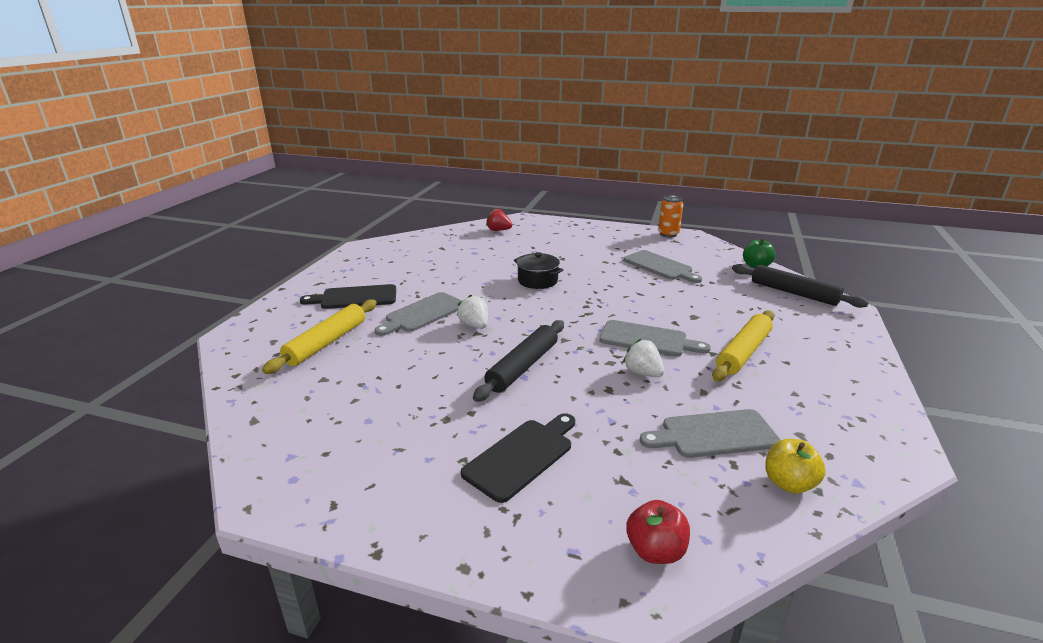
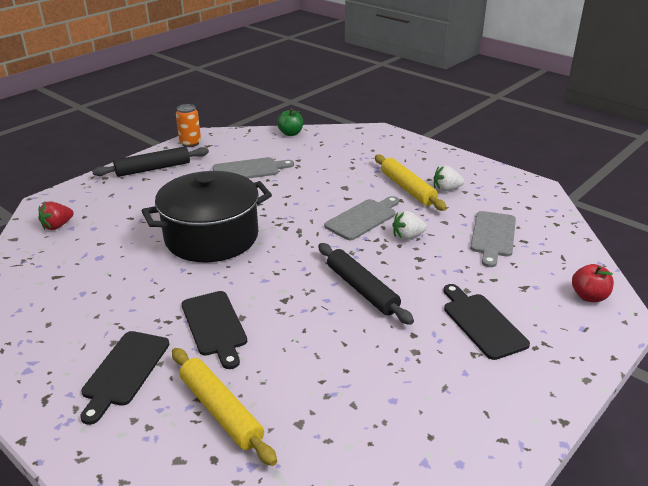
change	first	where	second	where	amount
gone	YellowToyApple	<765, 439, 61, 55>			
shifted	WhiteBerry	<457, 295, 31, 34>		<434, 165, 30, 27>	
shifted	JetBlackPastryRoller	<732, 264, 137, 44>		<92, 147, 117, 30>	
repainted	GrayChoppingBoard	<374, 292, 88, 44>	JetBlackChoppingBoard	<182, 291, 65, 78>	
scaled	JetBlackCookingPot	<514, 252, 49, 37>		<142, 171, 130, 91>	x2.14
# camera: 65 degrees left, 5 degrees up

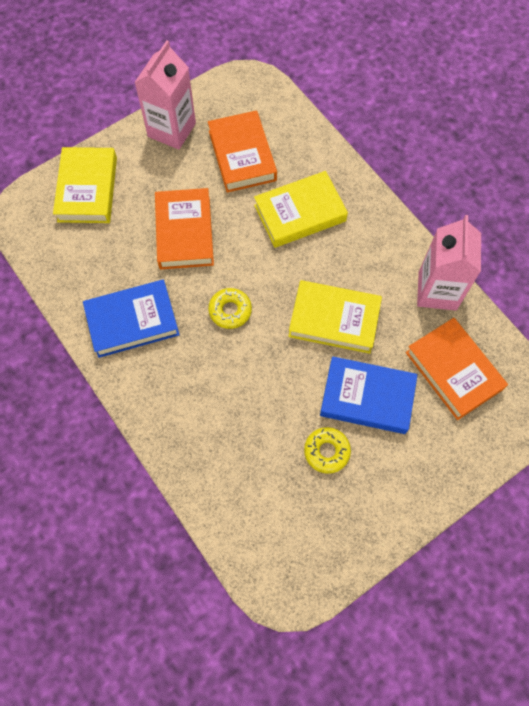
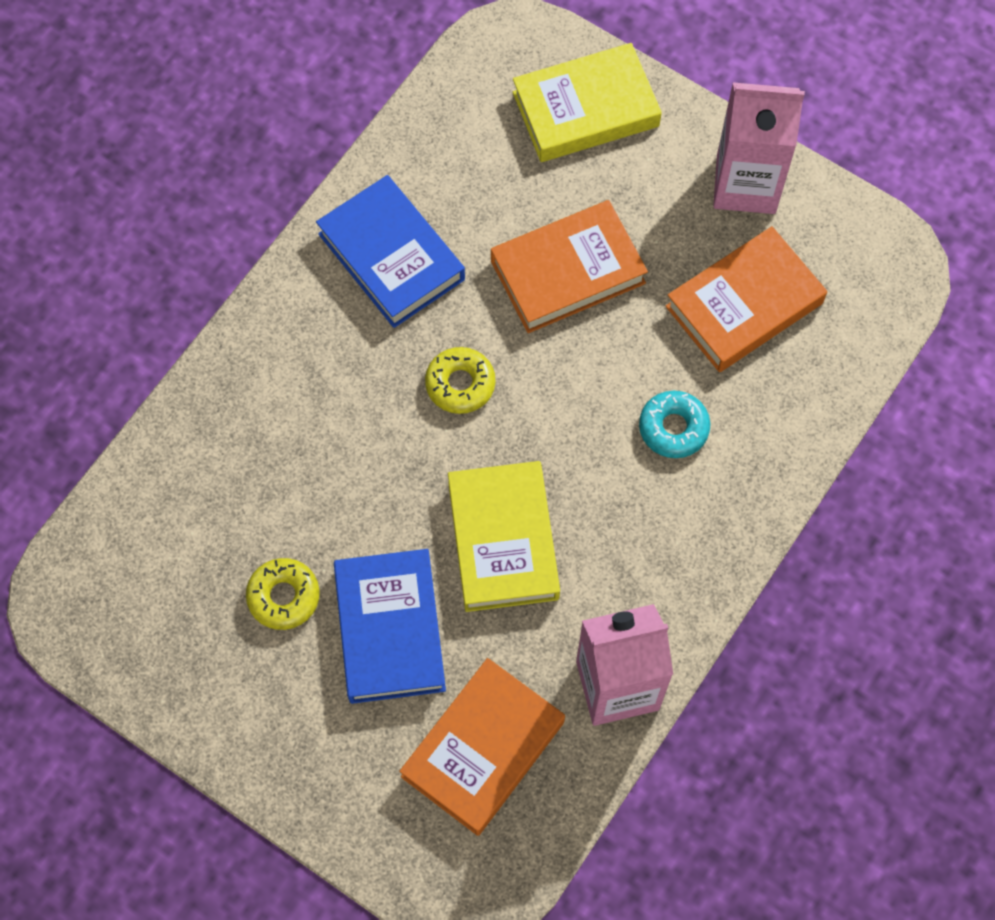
change	first	where	second	where	amount
swapped	YellowHardback	<254, 171, 94, 77>	TealGlazedDonut	<639, 391, 71, 67>	
# camera: 70 degrees right, 0 degrees up

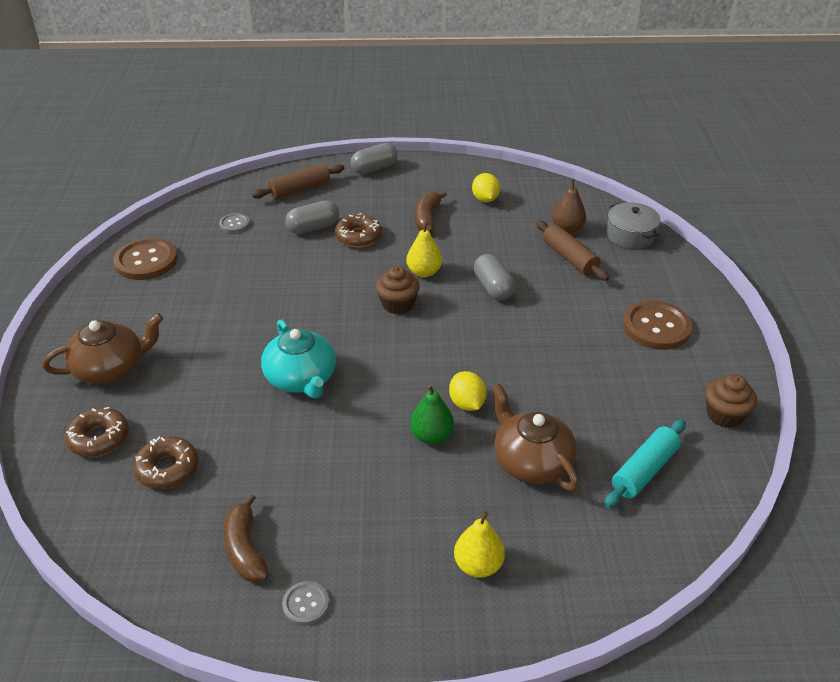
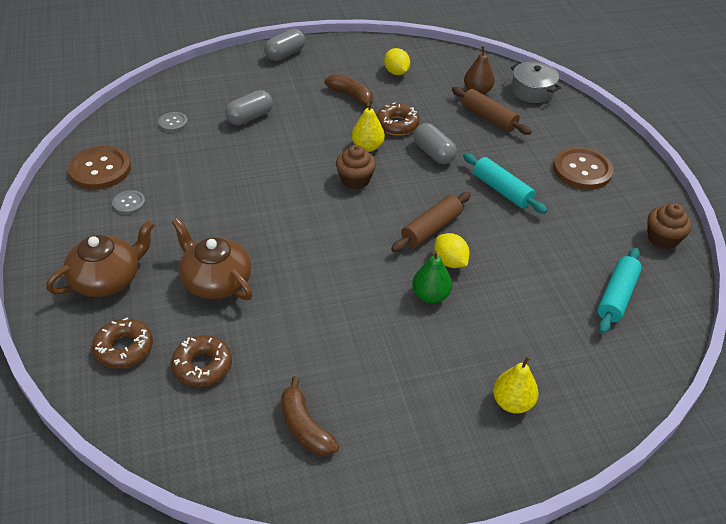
change	first	where	second	where	amount
gone	TealChinaTeapot	<261, 319, 75, 79>			
new			TealPastryRoller	<463, 153, 85, 61>	
shifted	RussetPastryRoller	<252, 164, 92, 35>		<391, 192, 80, 60>	
shifted	GraySewingButton	<282, 581, 47, 44>		<112, 190, 34, 24>	
shifted	RussetGlazedDonut	<335, 213, 47, 35>		<376, 102, 44, 33>	
shifted	RussetChinaTeapot	<492, 384, 87, 107>		<172, 218, 81, 82>	
rotated	RussetBanana	<415, 191, 32, 42>		<325, 74, 48, 34>	135 degrees clockwise
# camera: 15 degrees left, 5 degrees up

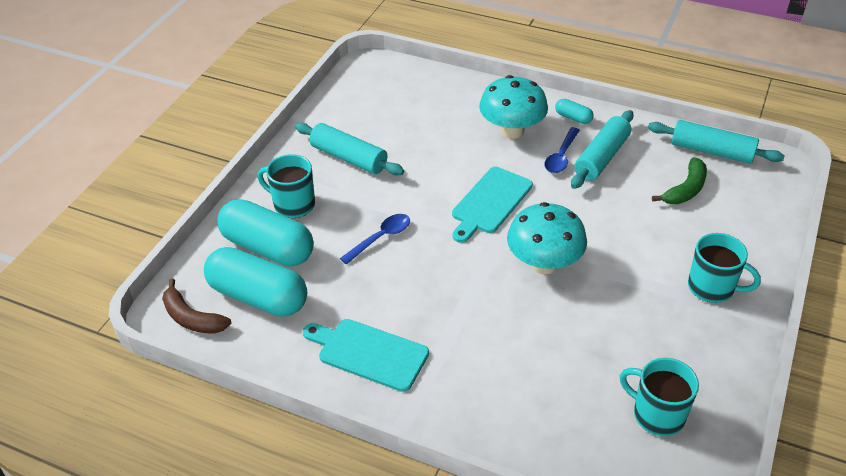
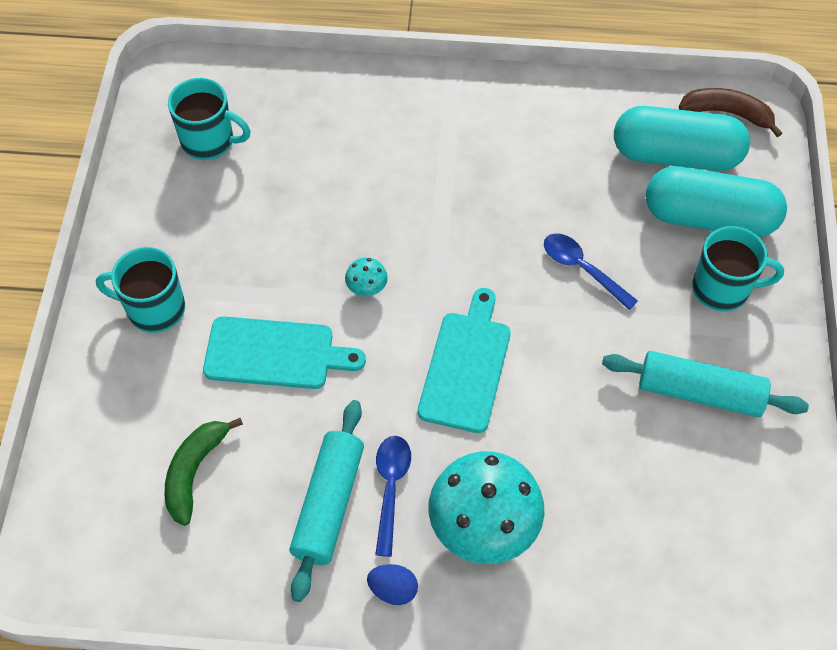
change	first	where	second	where	amount
gone	TealPastryRoller	<648, 120, 137, 44>			
shifted	TealChoppingBoard	<303, 319, 126, 73>		<203, 316, 163, 73>	
swapped	TealCapsule	<555, 99, 38, 25>	CobaltToyEgg	<367, 564, 51, 41>	
rotated	CobaltTablespoon	<340, 214, 70, 50>		<544, 233, 94, 77>	105 degrees clockwise
scaled	TealToadstool	<507, 202, 80, 72>		<345, 257, 43, 39>	x0.42
# camera: 160 degrees right, 15 degrees up

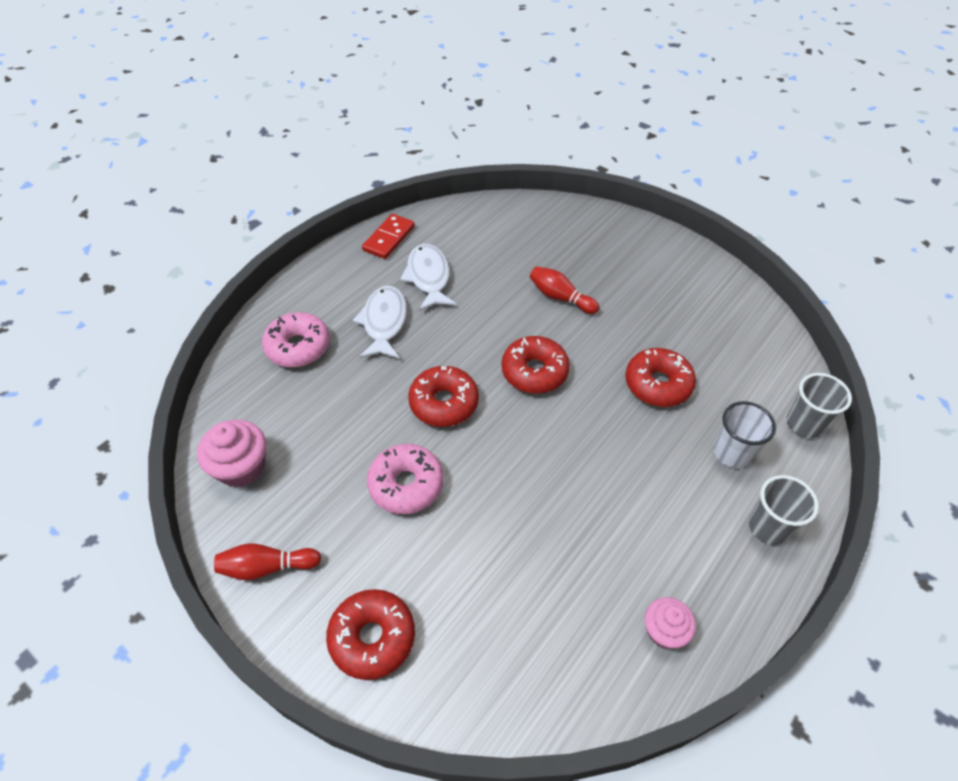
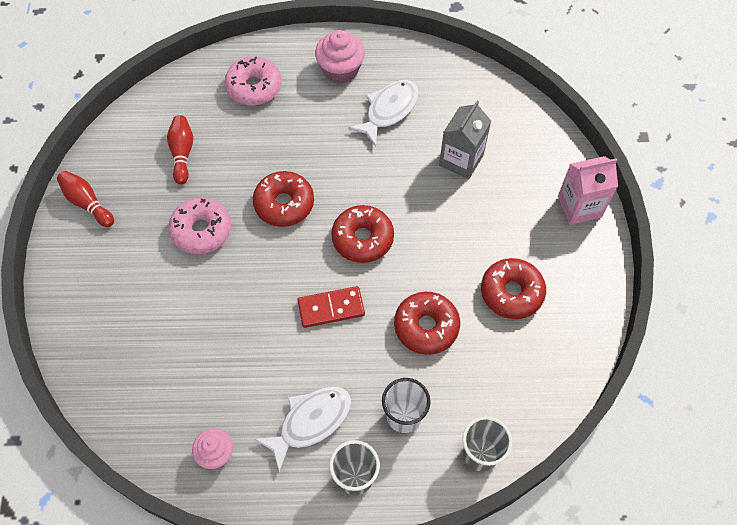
change	first	where	second	where	amount
new			GrayMilkCarton	<439, 101, 52, 78>	
new			RosePinkMilkCarton	<558, 156, 60, 69>	
shifted	RosePinkCupcake	<197, 420, 69, 67>		<315, 30, 50, 54>	
shifted	CrimsonGlazedDonut	<326, 589, 89, 91>		<481, 258, 65, 61>	
shifted	WhiteToyFish	<353, 286, 54, 73>		<254, 386, 97, 86>	
shifted	CrimsonDominoTile	<362, 214, 53, 45>		<297, 286, 68, 42>	
shifted	CrimsonSkittle	<530, 266, 69, 48>		<167, 115, 26, 70>	
# camera: 50 degrees right, 10 degrees up

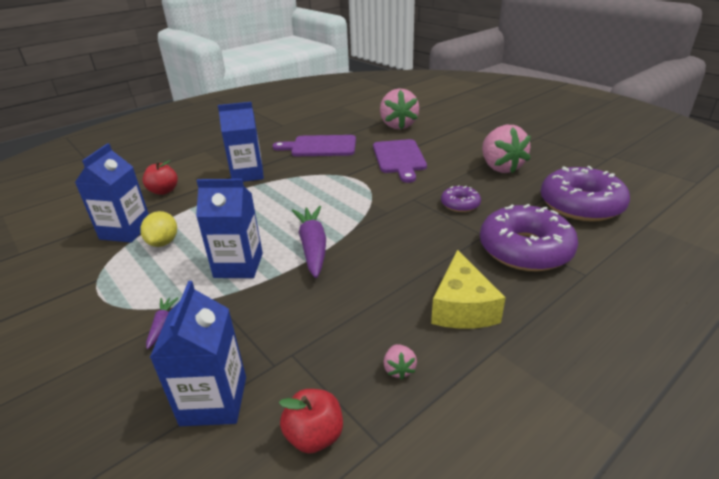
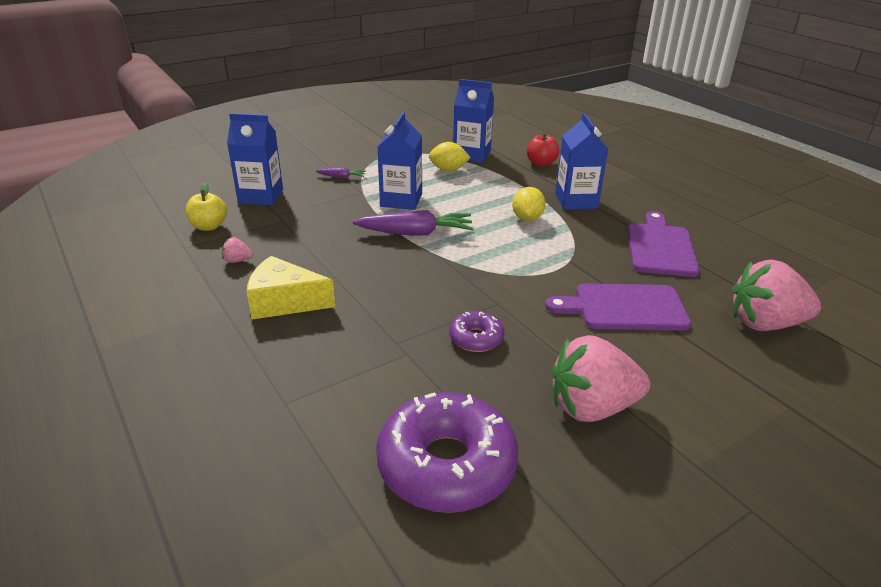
change	first	where	second	where	amount
gone	VioletGlazedDonut	<480, 204, 98, 67>			
new			YellowLemon	<512, 187, 34, 34>	
repainted	CrimsonToyApple	<279, 389, 64, 65>	YellowToyApple	<186, 183, 41, 48>	
# camera: 95 degrees right, 0 degrees up

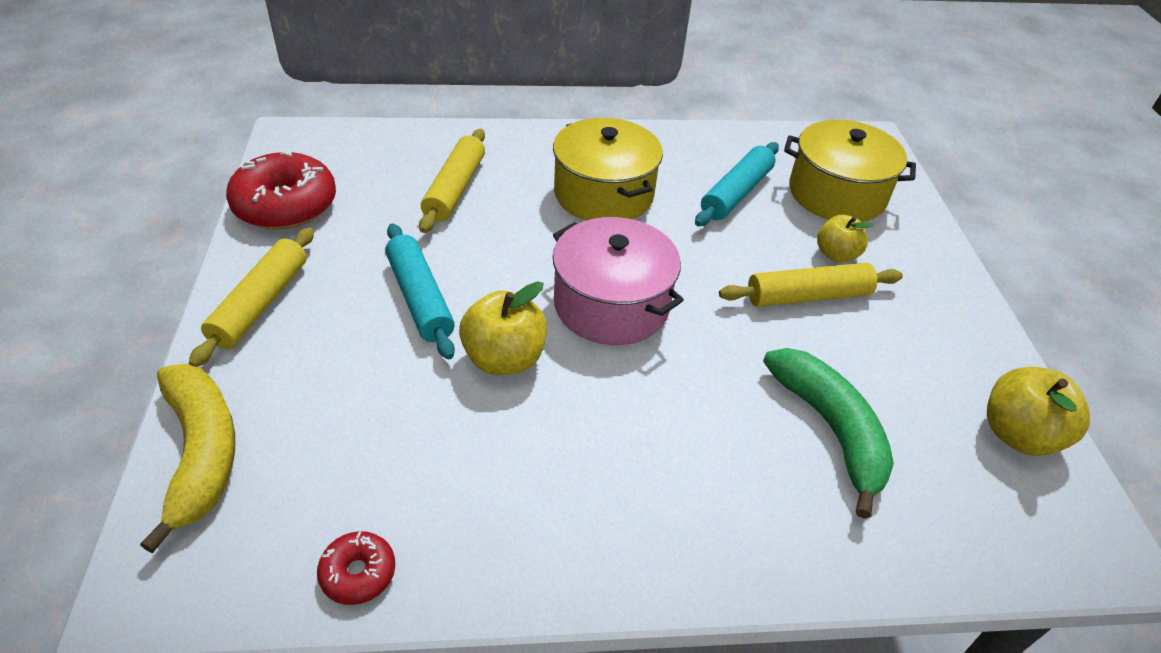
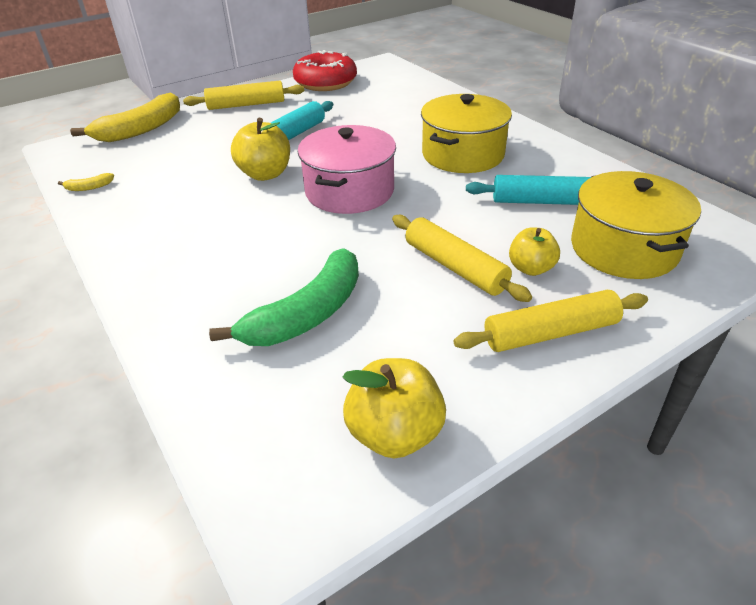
change	first	where	second	where	amount
shifted	YellowPastryRoller	<419, 129, 66, 104>		<454, 290, 194, 62>	
swapped	CrimsonGlazedDonut	<317, 531, 78, 74>	YellowBanana	<58, 173, 56, 18>	
# camera: 65 degrees right, 5 degrees down

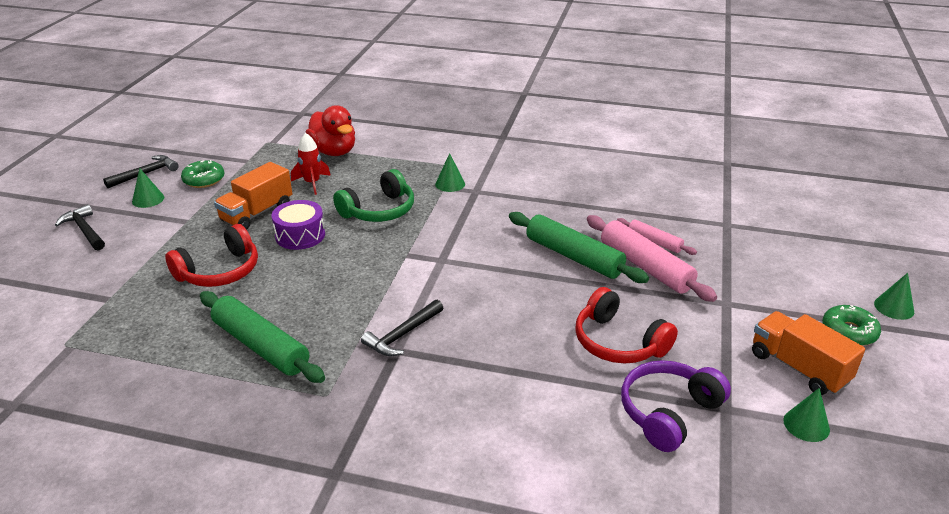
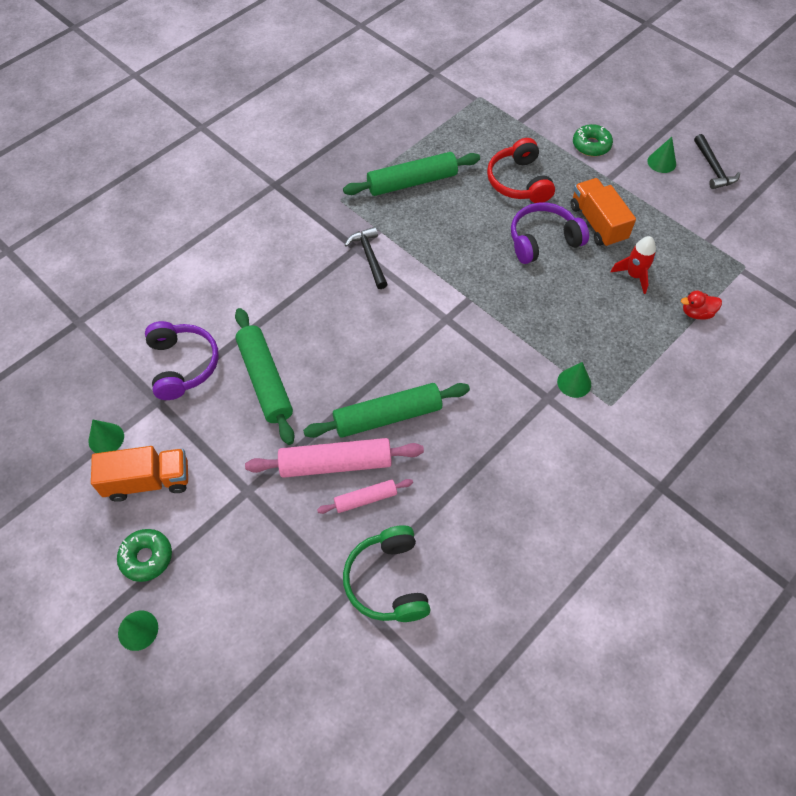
change	first	where	second	where	amount
gone	JetBlackHammer	<55, 204, 50, 47>			
shifted	EmeraldGlazedDonut	<181, 160, 43, 28>		<573, 124, 40, 33>	
shifted	EmeraldHeadset	<333, 169, 81, 53>		<343, 525, 87, 97>	
swapped	VioletDrum	<272, 200, 53, 50>	VioletHeadset	<511, 203, 78, 61>	
swapped	CrimsonHeadset	<575, 287, 103, 77>	EmeraldPastryRoller	<235, 308, 60, 137>	
scaled	CrimsonToyDuck	<305, 105, 50, 51>		<681, 290, 41, 30>	x0.53
# camera: 120 degrees right, 25 degrees up

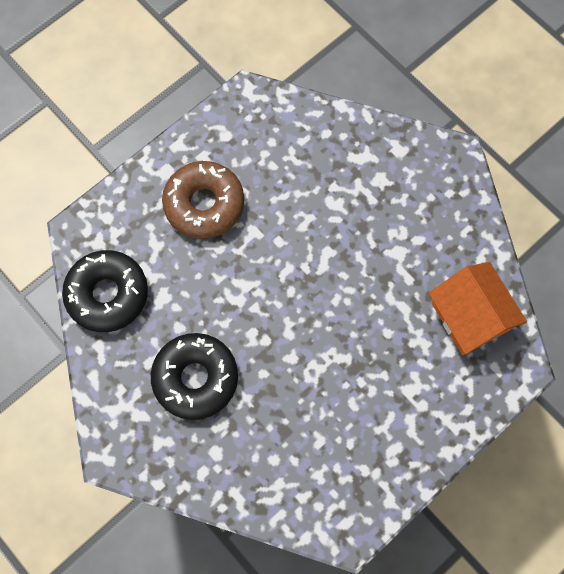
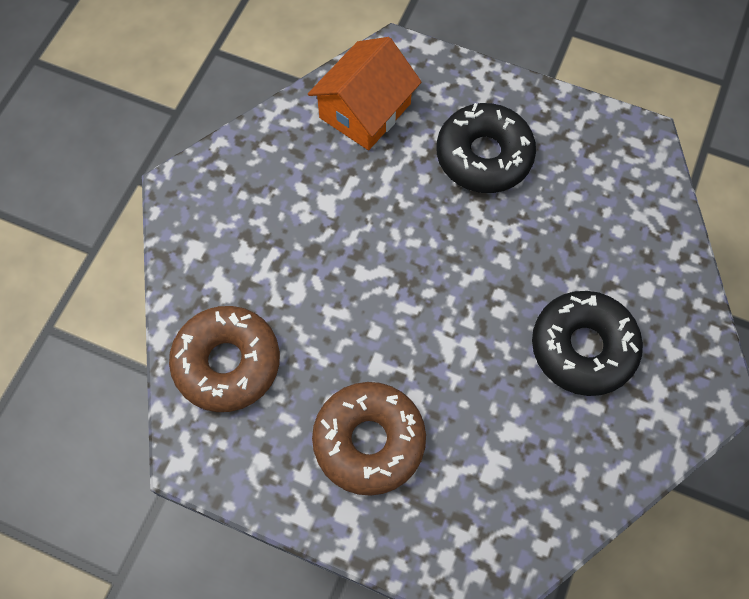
change	first	where	second	where	amount
new			RussetGlazedDonut	<169, 306, 111, 106>	
shifted	JetBlackGlazedDonut	<62, 250, 86, 82>		<437, 103, 99, 90>	
# camera: 115 degrees left, 5 degrees down

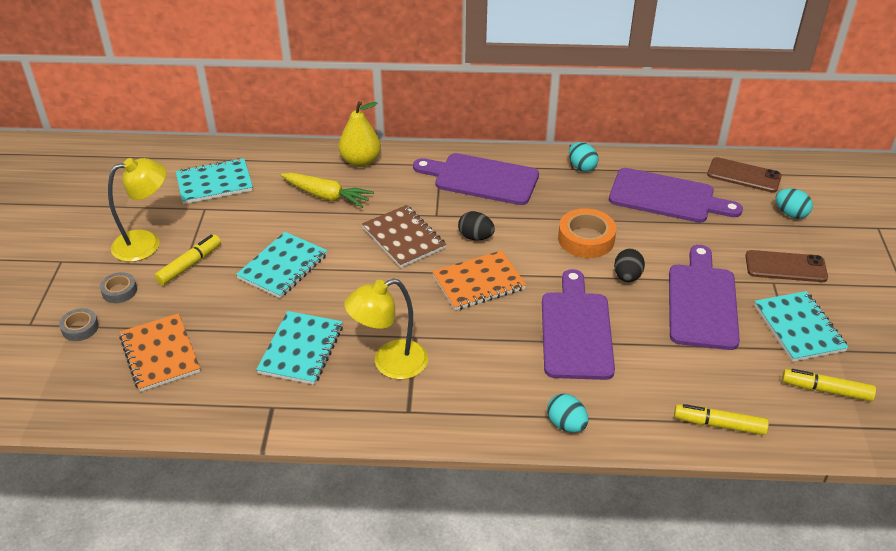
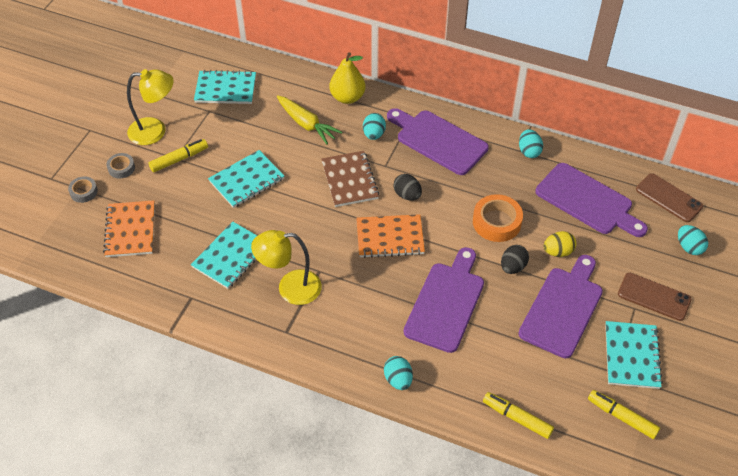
change	first	where	second	where	amount
new			TealToyEgg	<363, 113, 23, 27>	
new			YellowToyEgg	<543, 231, 33, 26>	
# camera: 20 degrees right, 10 degrees up

